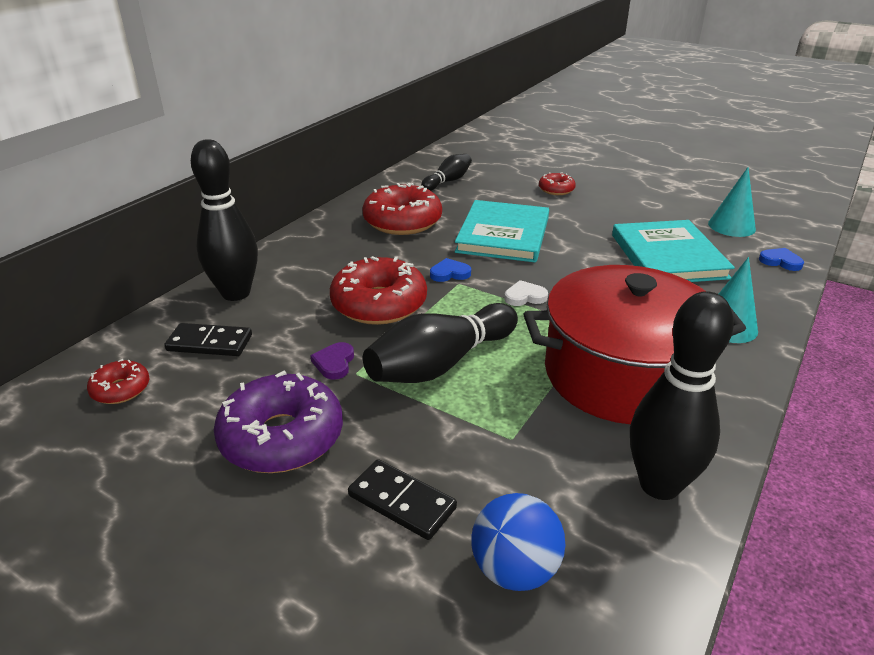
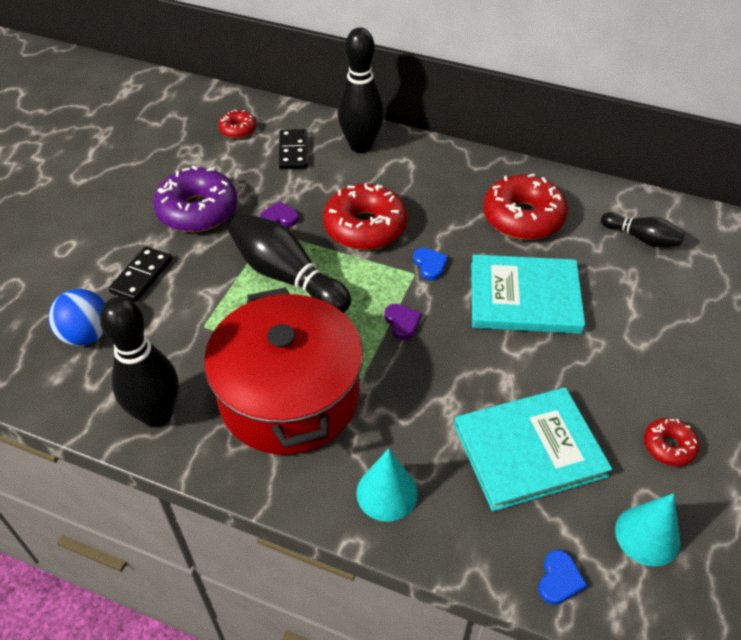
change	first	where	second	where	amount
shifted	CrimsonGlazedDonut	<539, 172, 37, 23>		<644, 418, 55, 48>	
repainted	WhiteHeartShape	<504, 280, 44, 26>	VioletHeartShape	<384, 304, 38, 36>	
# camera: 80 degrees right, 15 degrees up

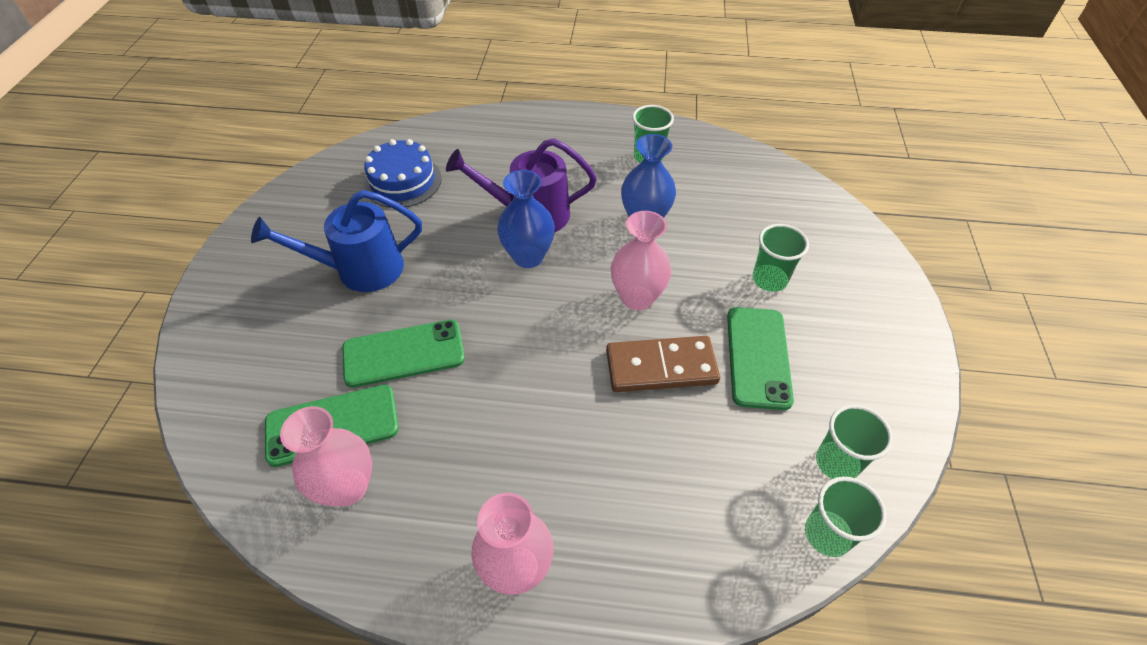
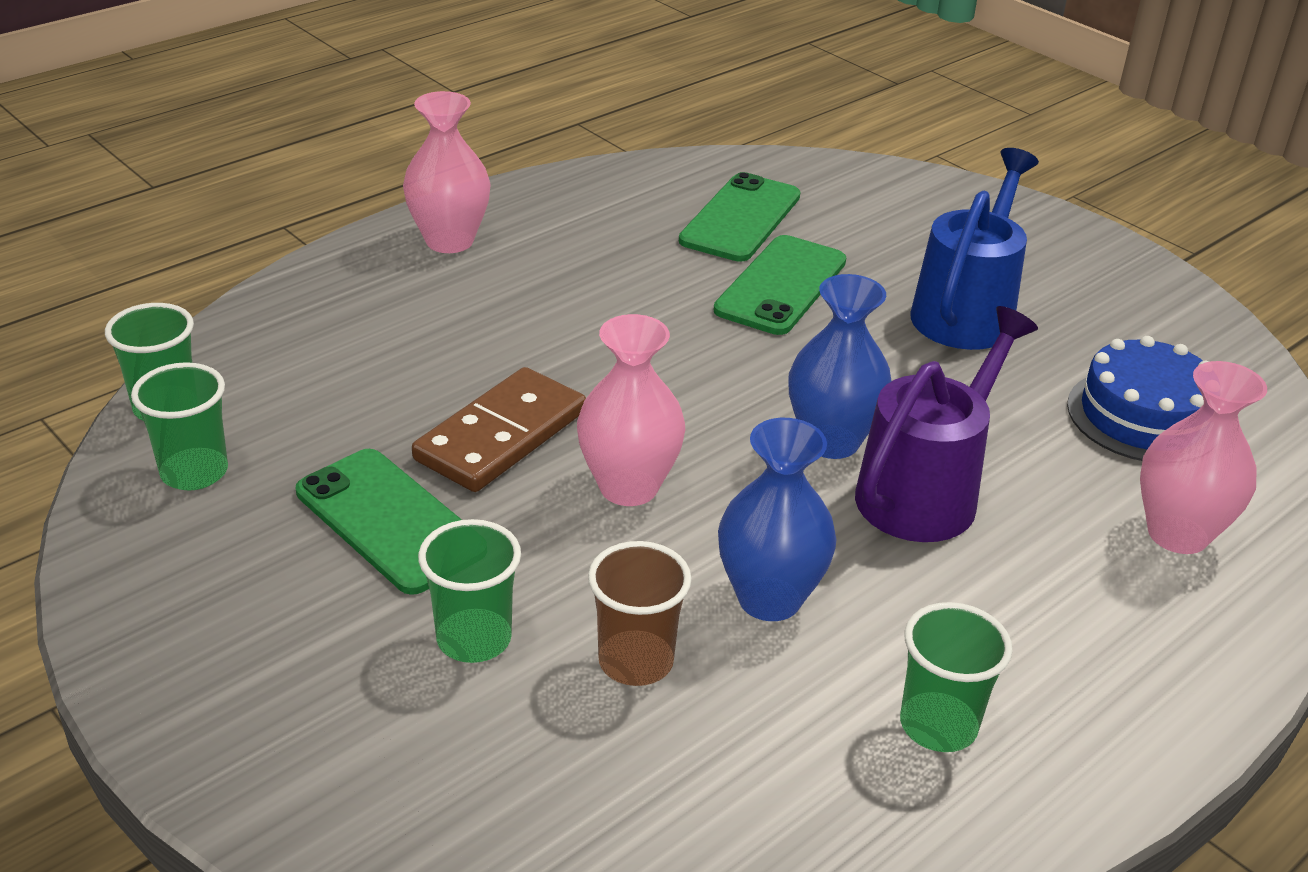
change	first	where	second	where	amount
new			RussetCup	<588, 541, 104, 145>	
shifted	RosePinkFlowerVase	<280, 406, 92, 100>		<1140, 361, 127, 193>	
# camera: 130 degrees right, 15 degrees down

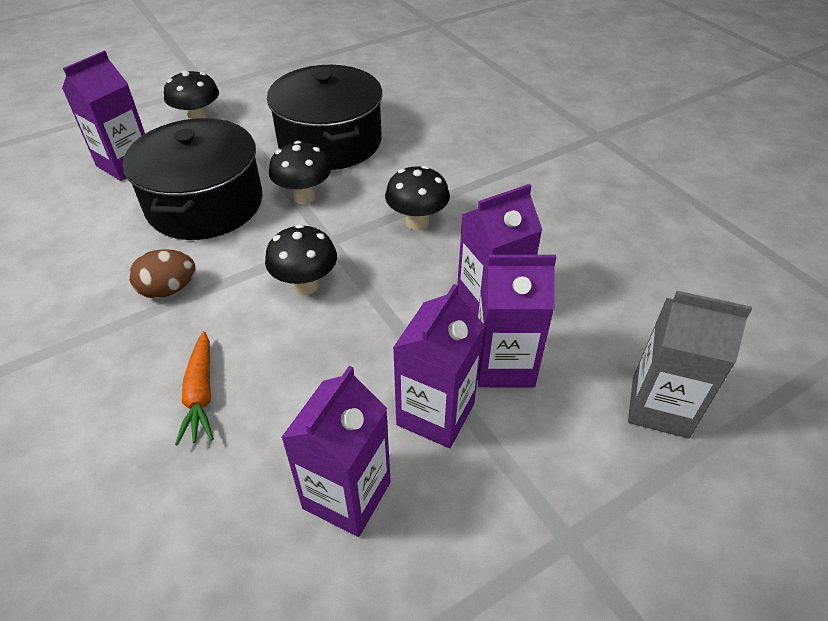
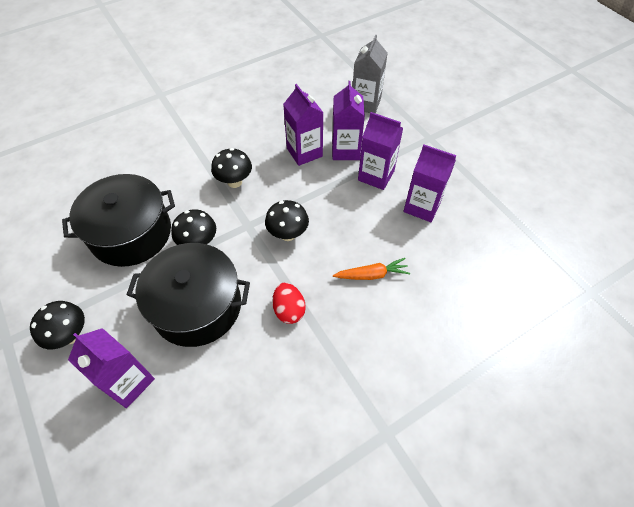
change	first	where	second	where	amount
repainted	RussetToyEgg	<129, 249, 67, 49>	CrimsonToyEgg	<272, 283, 34, 41>	
# camera: 90 degrees left, 10 degrees up

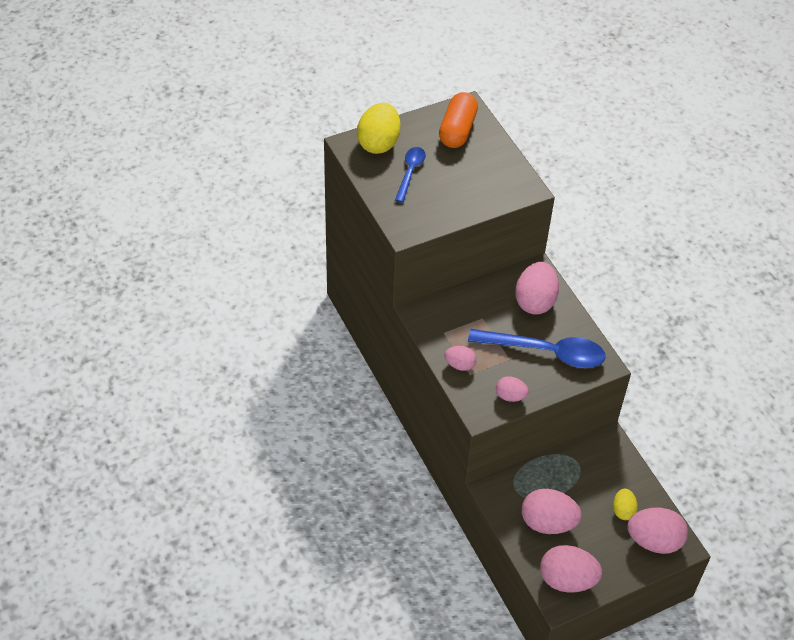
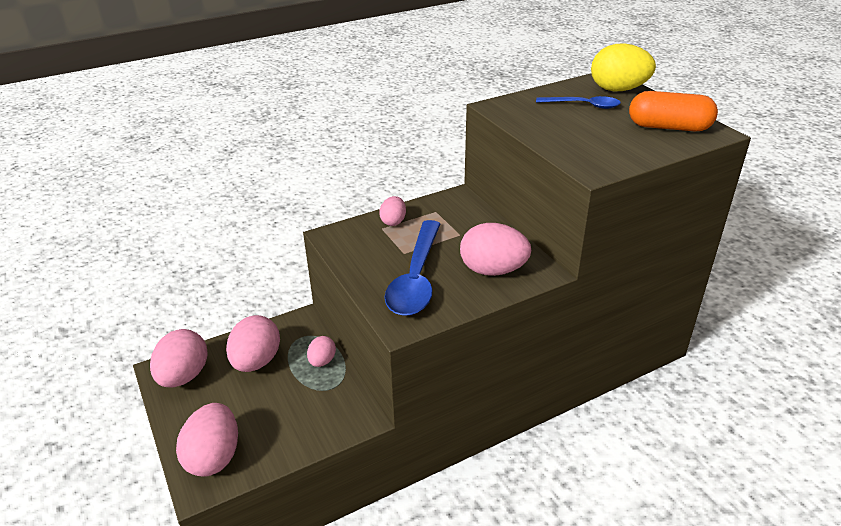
change	first	where	second	where	amount
gone	YellowToyEgg	<613, 488, 25, 32>			
shifted	RosePinkToyEgg	<496, 376, 33, 26>		<307, 336, 29, 31>	
# camera: 90 degrees right, 15 degrees down

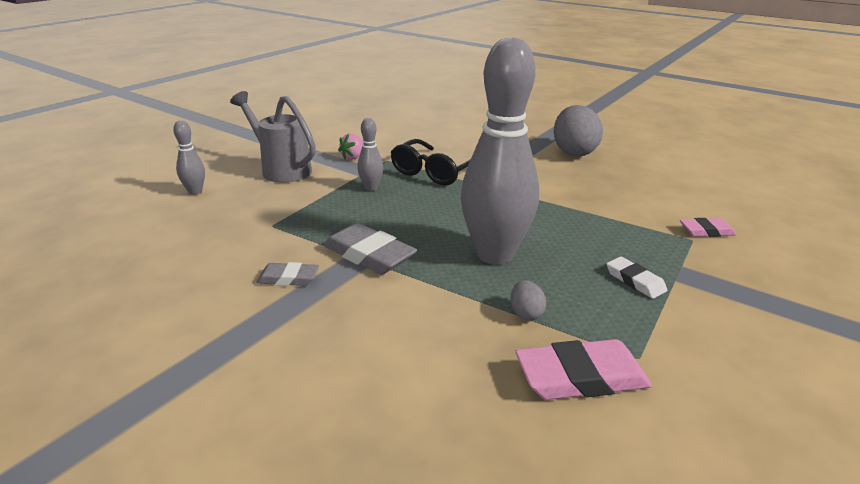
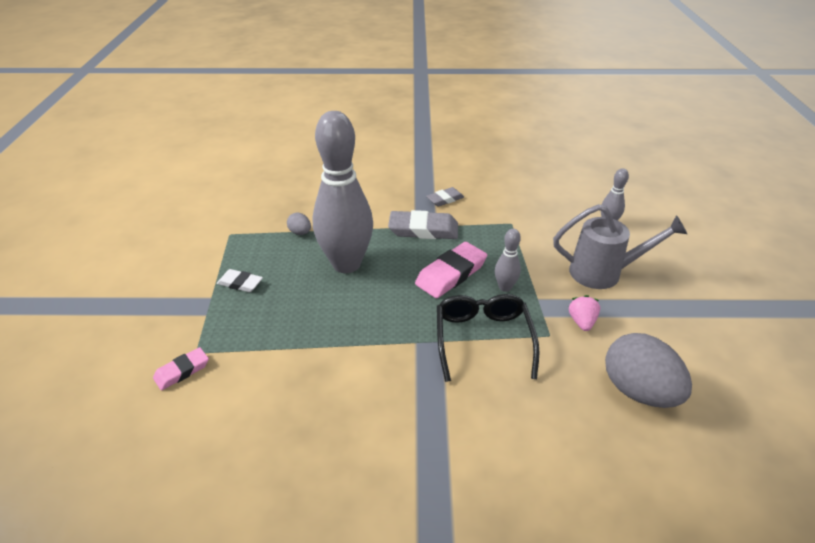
change	first	where	second	where	amount
shifted	RosePinkPencilEraser	<515, 339, 137, 61>		<415, 242, 72, 56>	
shifted	GrayToyEgg	<554, 105, 49, 51>		<605, 333, 87, 75>	
# camera: 145 degrees right, 10 degrees up

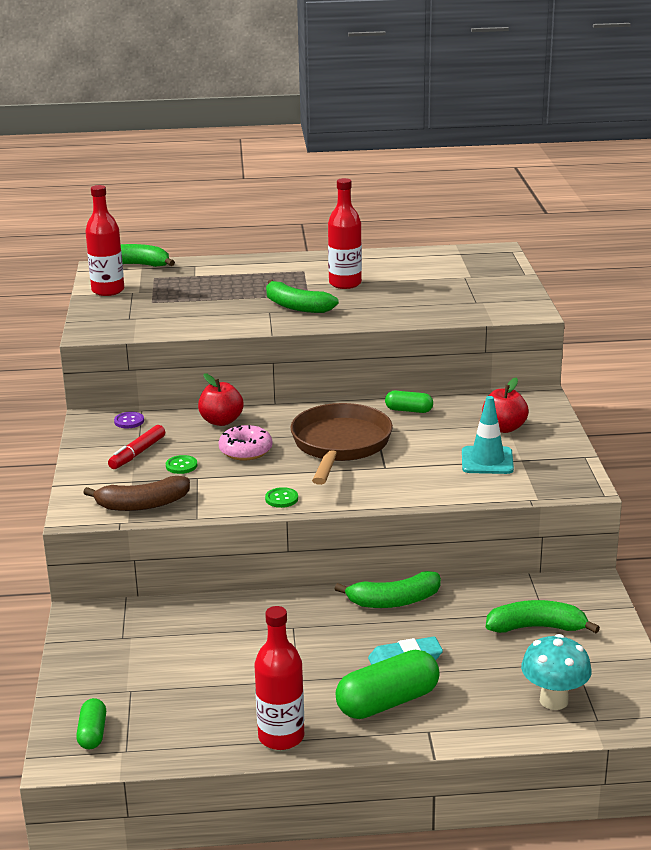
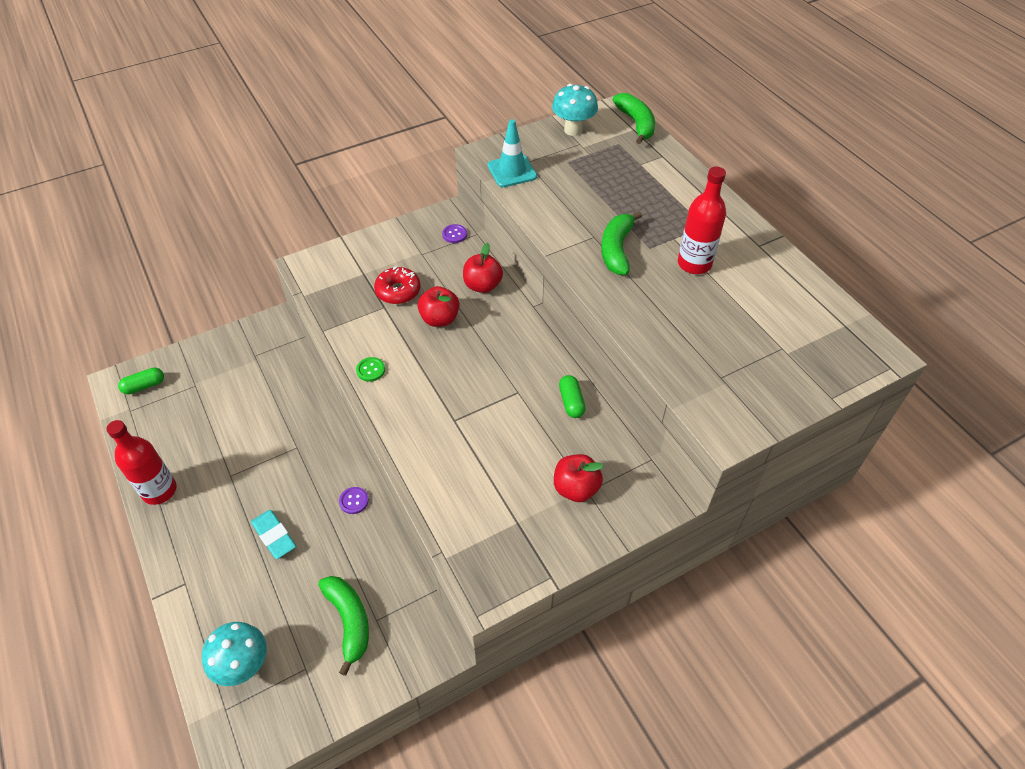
change	first	where	second	where	amount
gone	RussetBanana	<83, 476, 107, 35>			
gone	CrimsonMarker	<108, 425, 57, 44>			
gone	RussetSkillet	<290, 403, 103, 82>			
gone	EmeraldCapsule	<336, 650, 104, 69>			
shifted	TealTrafficCone	<462, 396, 52, 78>		<488, 119, 49, 68>	
swapped	CrimsonDrinkBottle	<85, 185, 39, 111>	TealToadstool	<552, 84, 46, 52>	
swapped	EmeraldSewingButton	<166, 455, 31, 19>	CrimsonGlazedDonut	<374, 267, 47, 37>	
swapped	RosePinkGlazedDonut	<218, 425, 54, 36>	CrimsonToyApple	<418, 286, 41, 41>	
swapped	EmeraldBanana	<335, 571, 106, 37>	VioletSewingButton	<339, 487, 30, 27>	
# camera: 65 degrees right, 25 degrees up

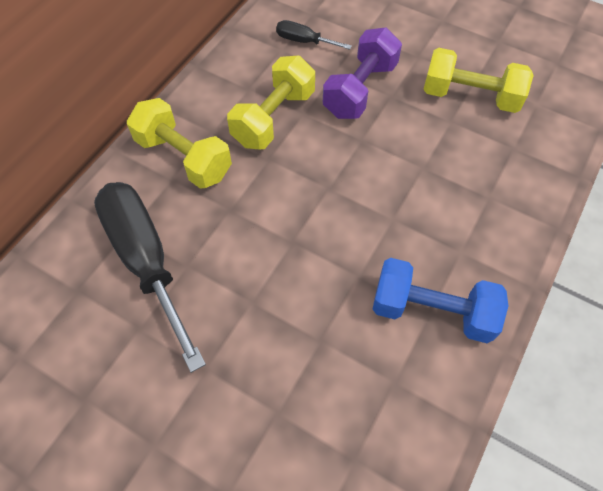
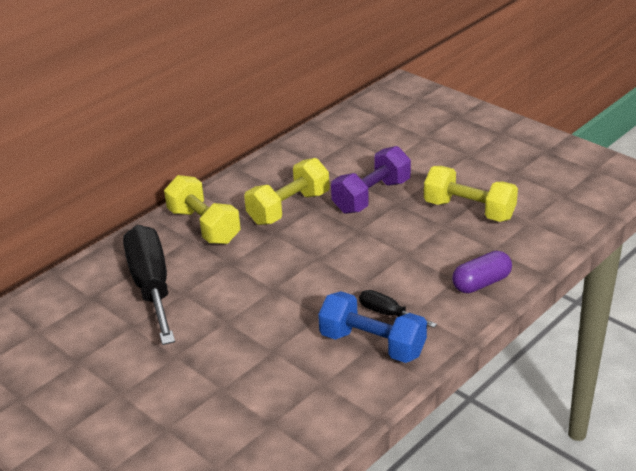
change	first	where	second	where	amount
new			VioletCapsule	<452, 251, 60, 42>	
shifted	JetBlackScrewdriver	<276, 20, 76, 30>		<359, 290, 78, 38>	
# camera: 15 degrees right, 25 degrees down

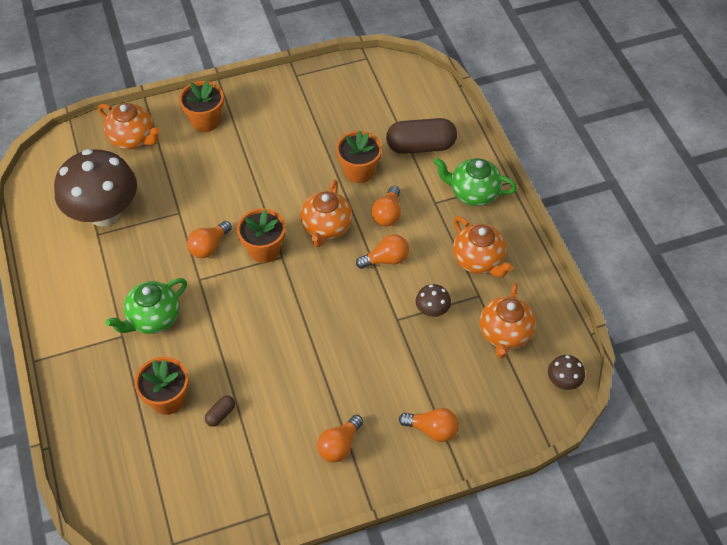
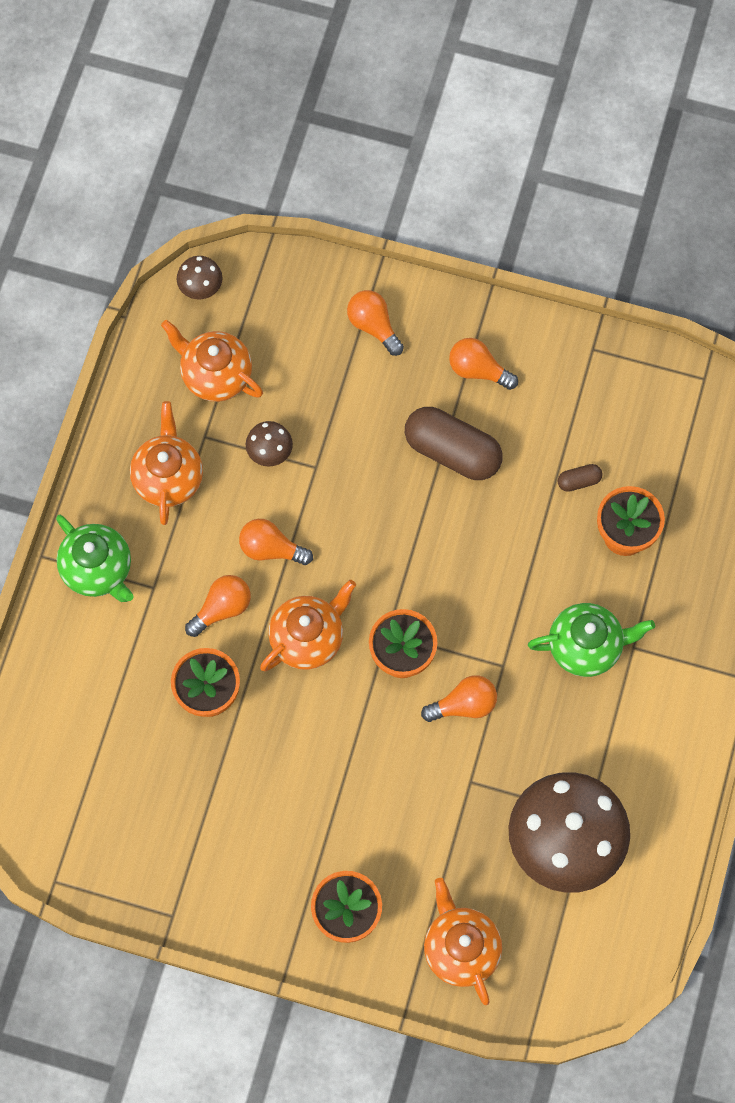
change	first	where	second	where	amount
shifted	RussetCapsule	<386, 118, 71, 36>		<405, 407, 98, 73>	
rotated	OrangeColouredBulb	<317, 415, 46, 48>		<449, 338, 69, 52>	135 degrees counterclockwise
rotated	OrangeColouredChinaTeapot	<480, 283, 56, 75>		<161, 320, 102, 82>	105 degrees counterclockwise
# camera: 145 degrees left, 15 degrees up

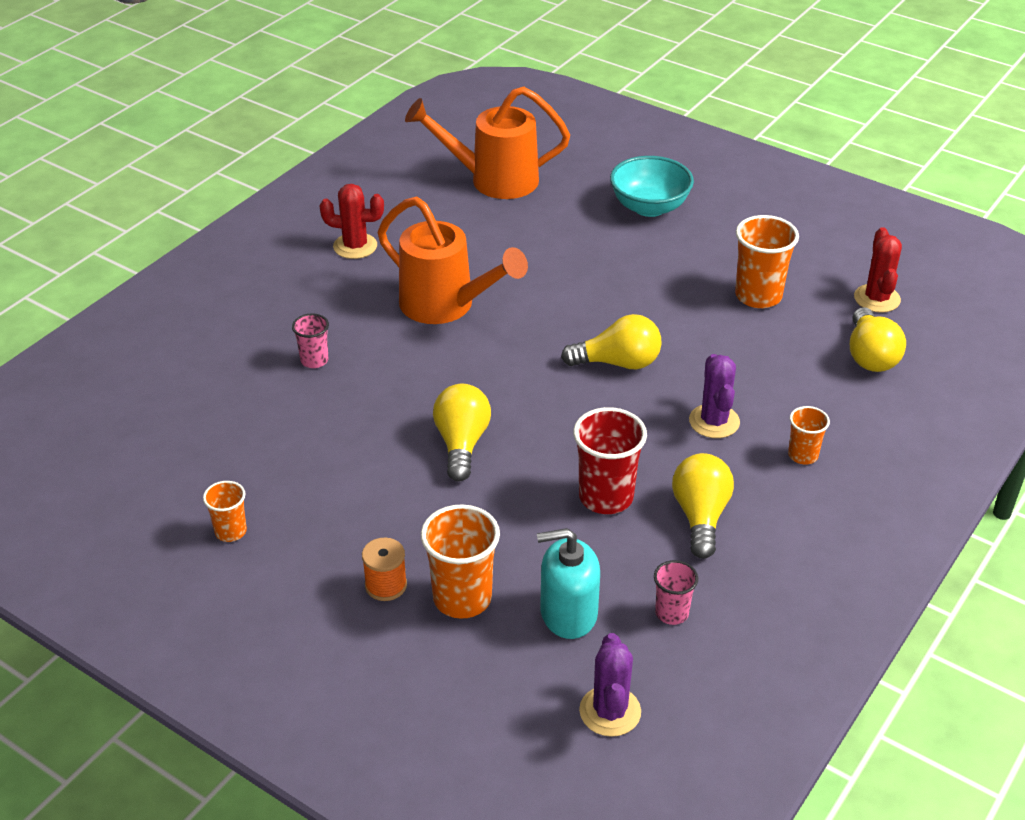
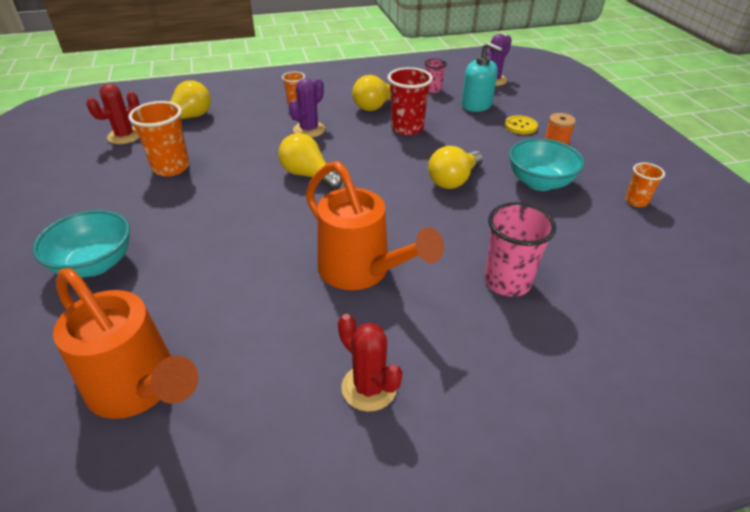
change	first	where	second	where	amount
new			TealBowl	<509, 138, 76, 53>	
swapped	OrangeColouredCup	<421, 504, 79, 115>	YellowSewingButton	<505, 115, 33, 19>	
rotated	OrangeColouredWateringPot	<378, 197, 150, 127>		<306, 161, 138, 129>	150 degrees clockwise
scaled	RosePinkCup	<292, 313, 37, 55>		<484, 202, 72, 95>	x1.76
# camera: 140 degrees left, 0 degrees up

